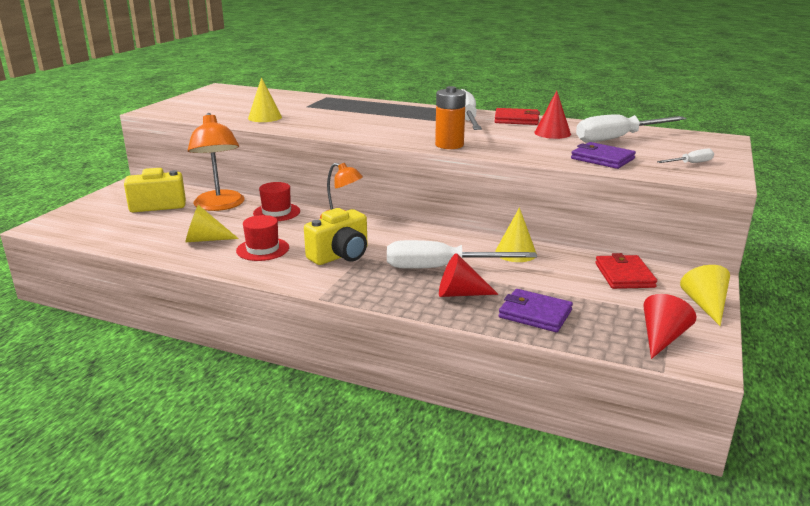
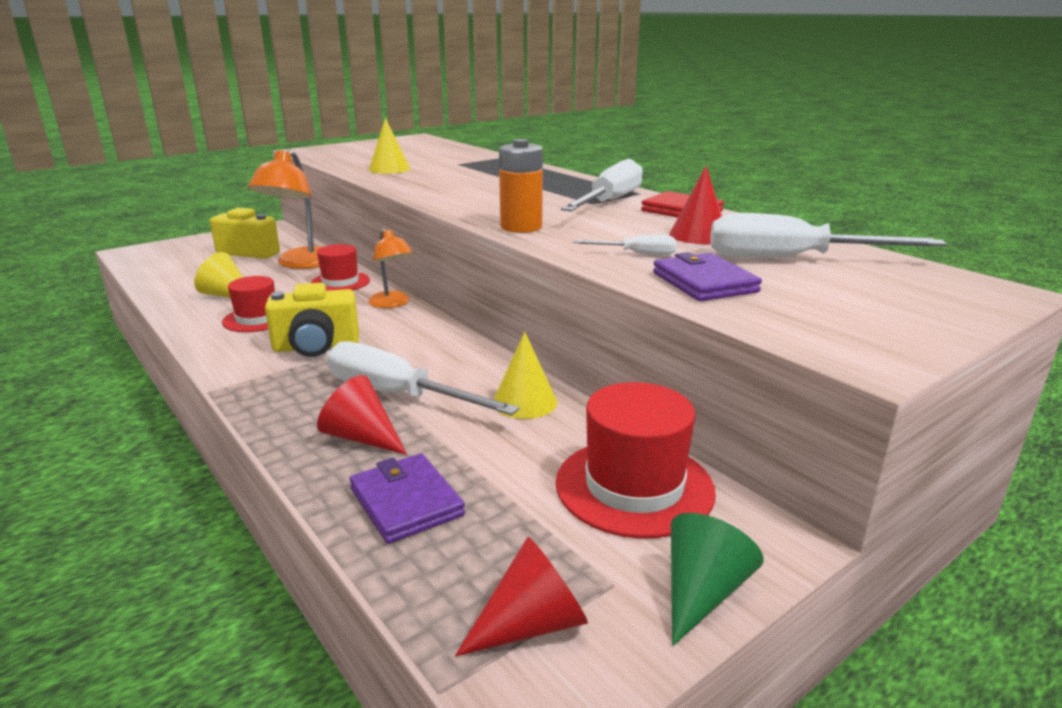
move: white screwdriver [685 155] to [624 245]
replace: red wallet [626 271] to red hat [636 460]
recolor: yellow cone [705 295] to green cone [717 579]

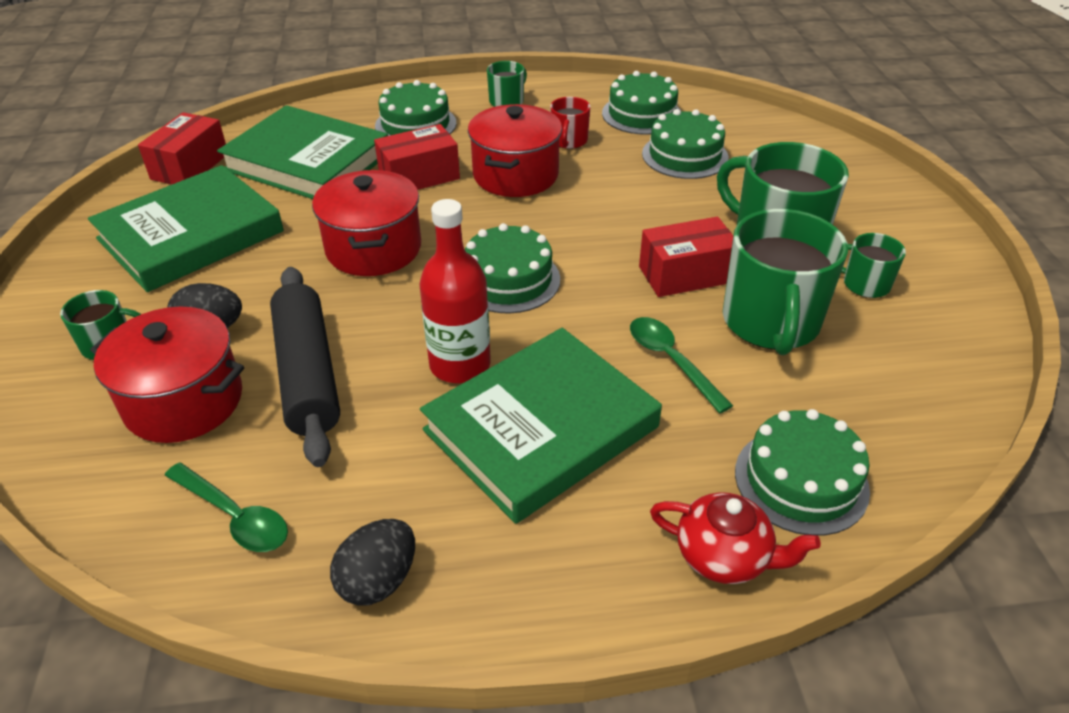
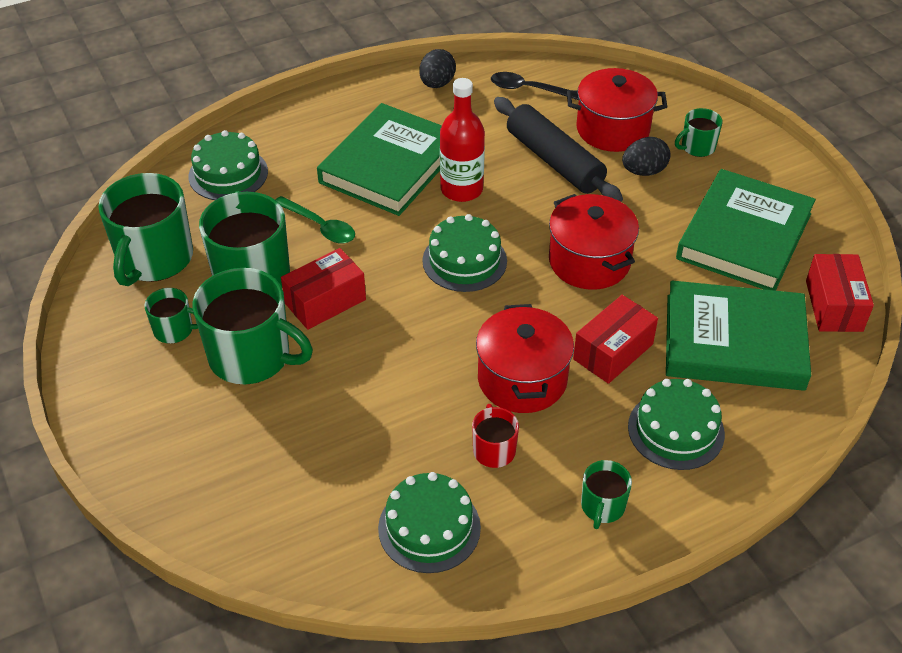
delete: green cake [685 144]; red teapot [735 538]
insert: green mug [145 229]
recolor: green spoon [226 507] to black spoon [535 86]

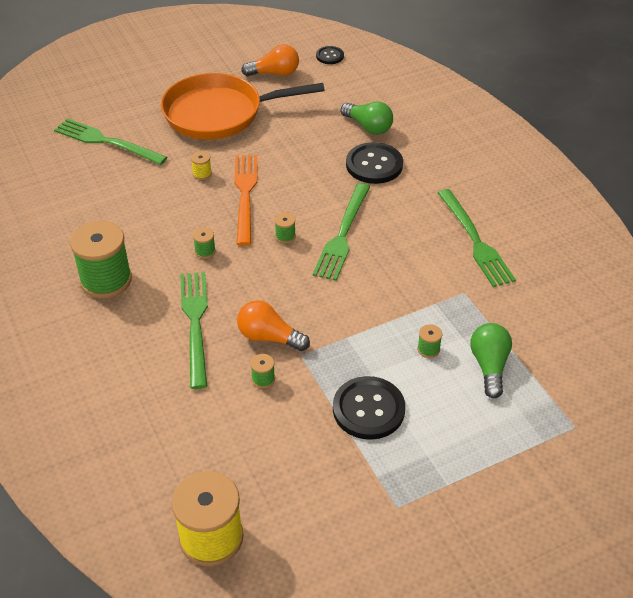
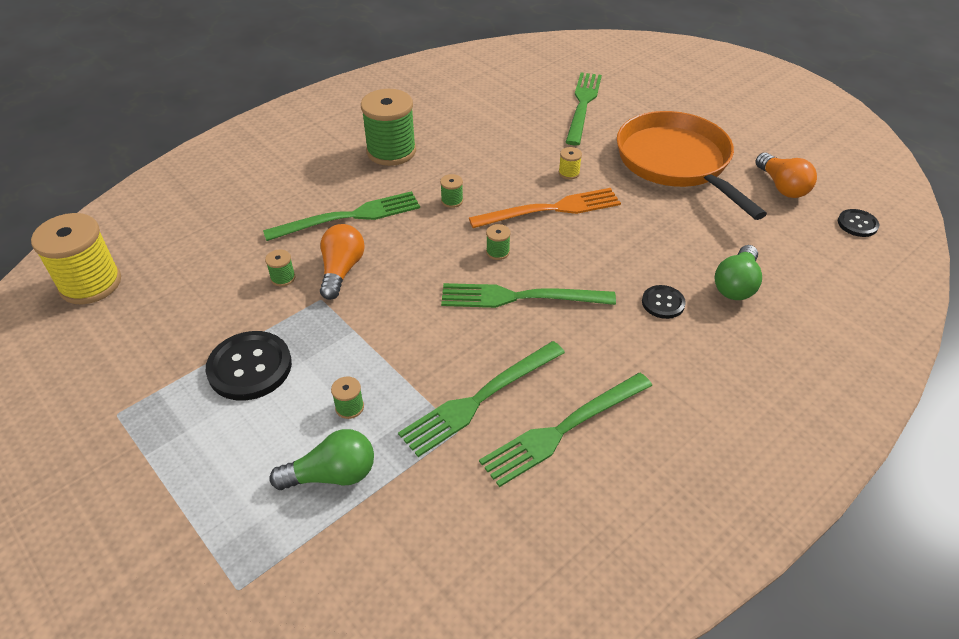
insert: green fork [481 399]
resize: black button [374 163] = [664 302] x0.56

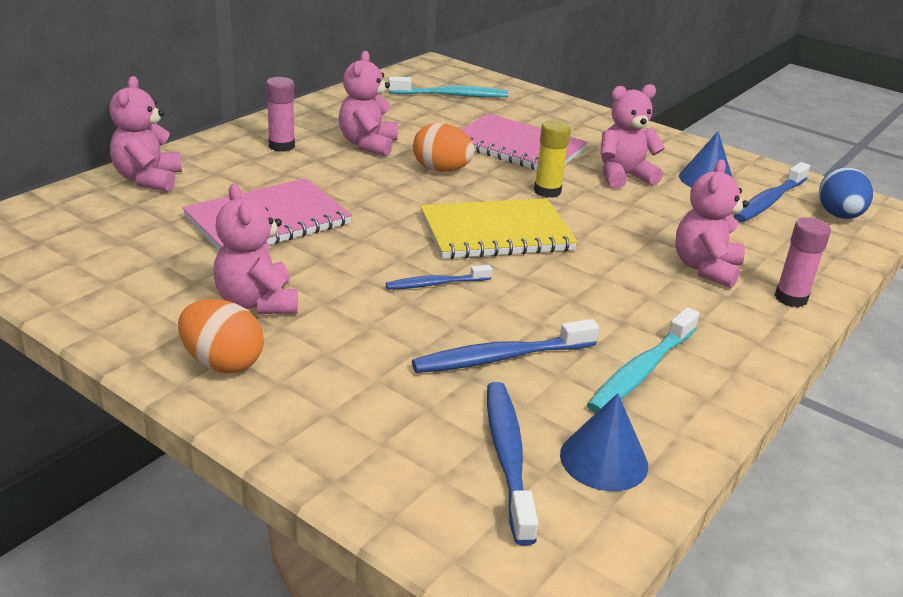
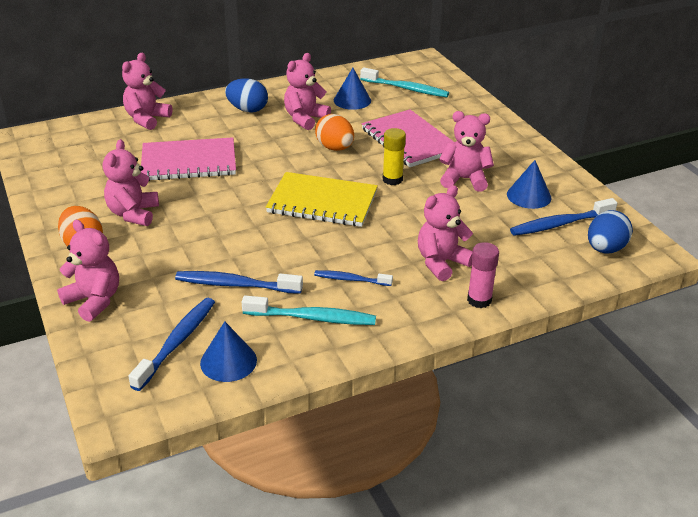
insert: pink teddy bear [88 271]; blue cone [352 89]
move: blue toothbrush [439 277] to [353 278]
replace: pink glue stick [280 114] to blue egg [246 95]
rotate: turquoise toothbrush [643 360] = [309 310] 150 degrees counterclockwise

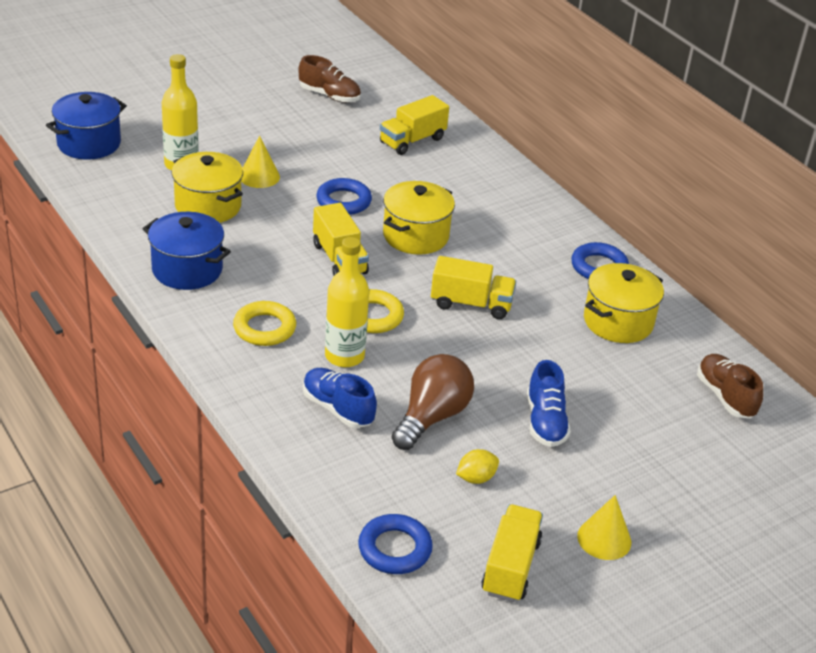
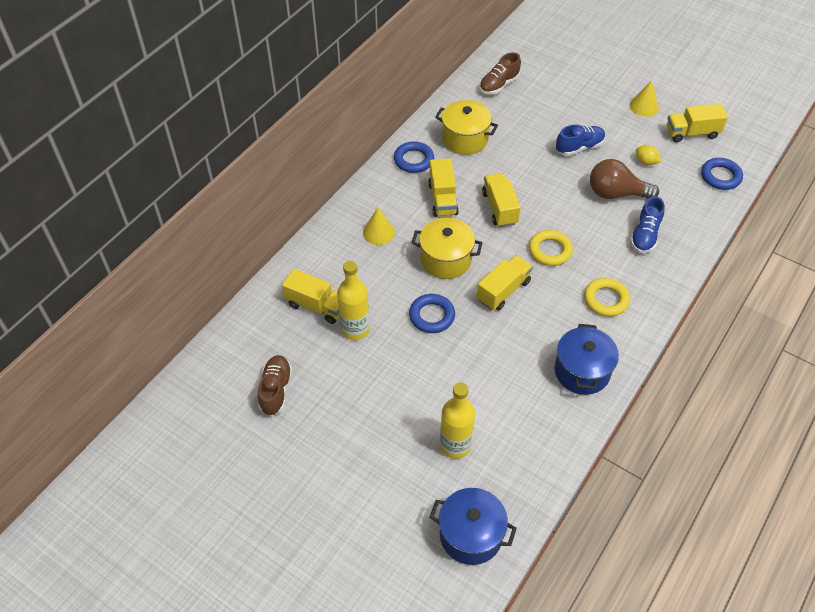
delete: yellow pot [207 187]
insert: yellow truck [443 187]
move: yellow cone [260 161] to [379 226]; yellow bottle [347 302] to [353 300]

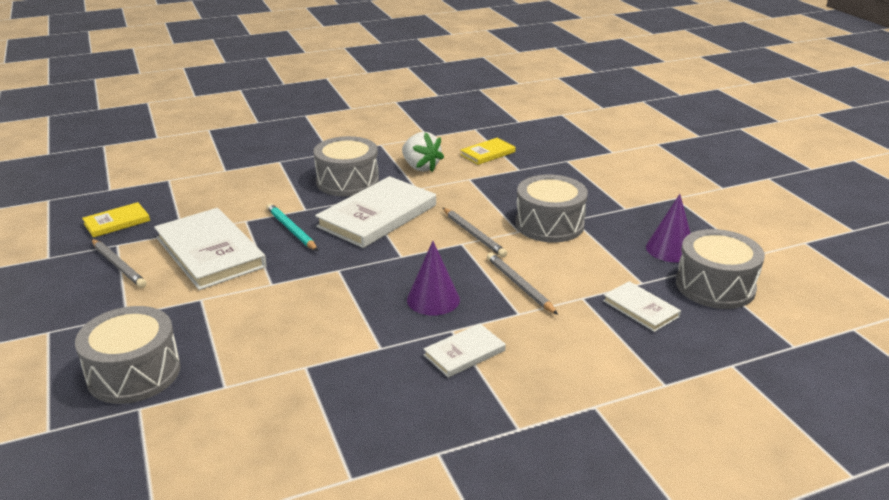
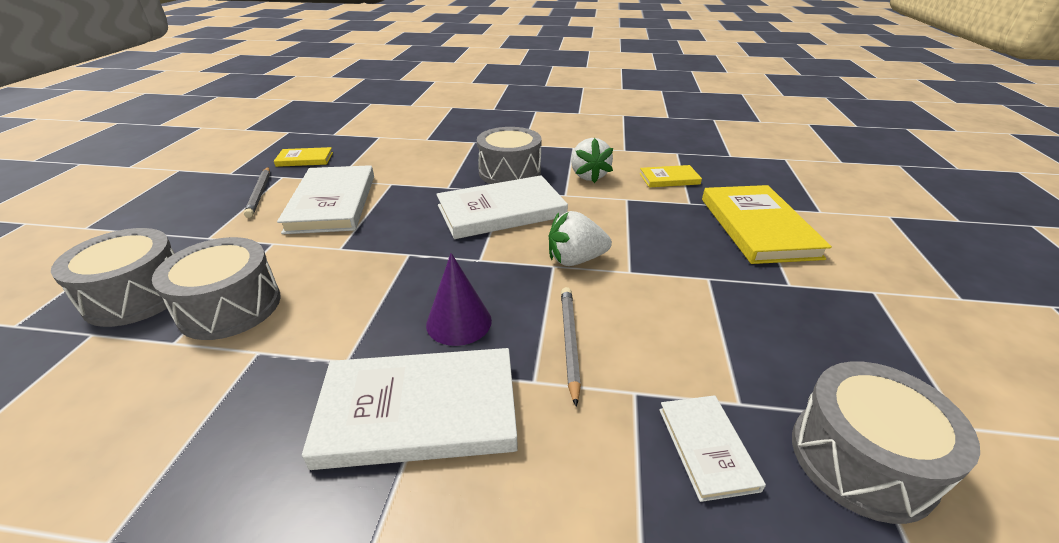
delete: turquoise pencil [292 227]; purple cone [668 228]
insert: yellow book [767 224]
move: grey drum [551 209] to [216 288]
replace: grey pencil [475 232] to white strawberry [580 238]
resize: white book [465 350] = [410 409] x1.95

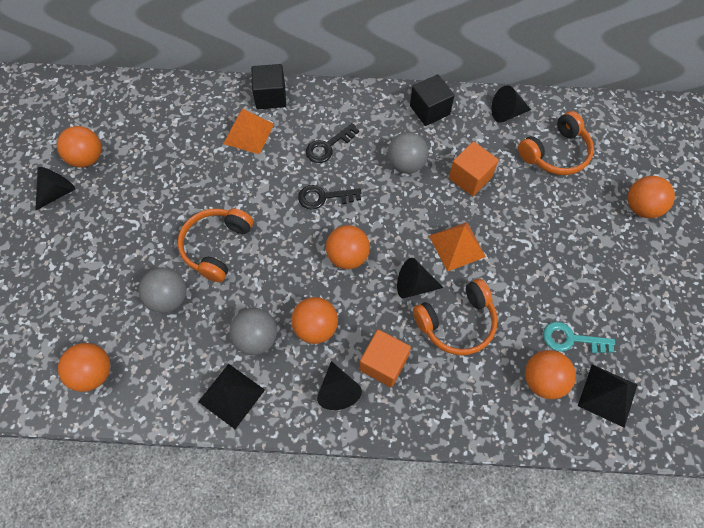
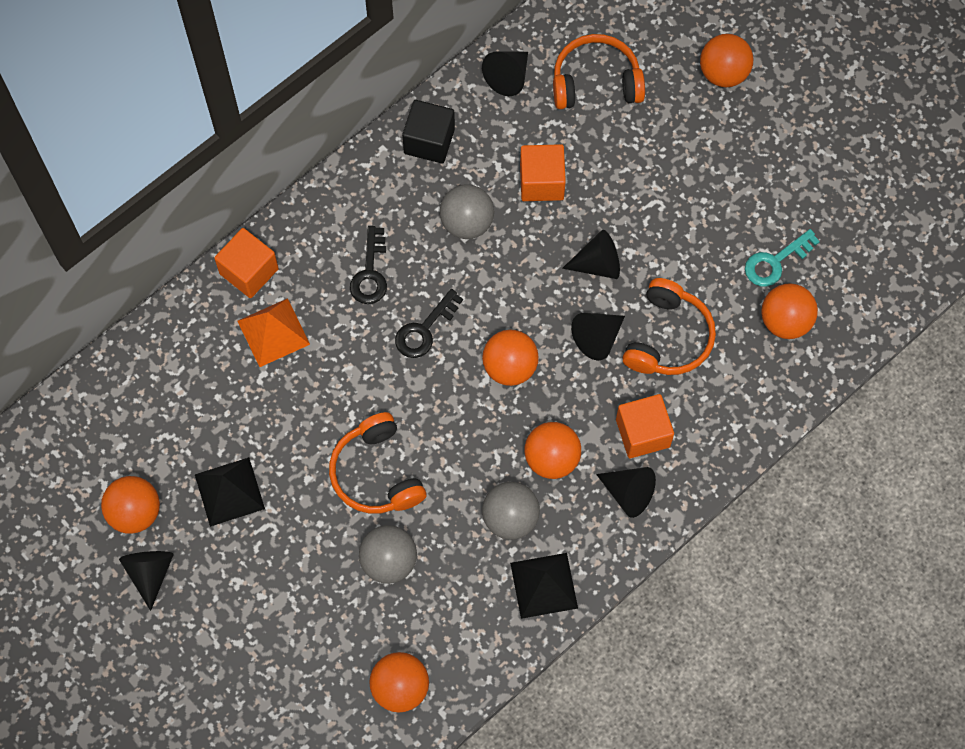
move: black pyramid [607 396] to [230 492]
replace: orange pyramid [457 247] to black cone [591 254]
recolor: black cube [268 86] to orange cube [246 263]
rotate: orange headphones [556 143] = [599 71] 105 degrees counterclockwise

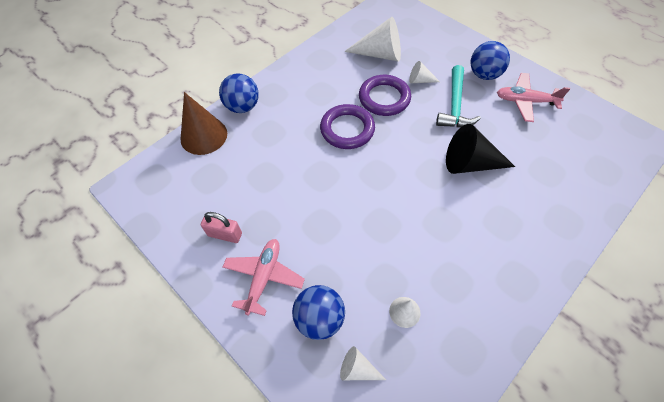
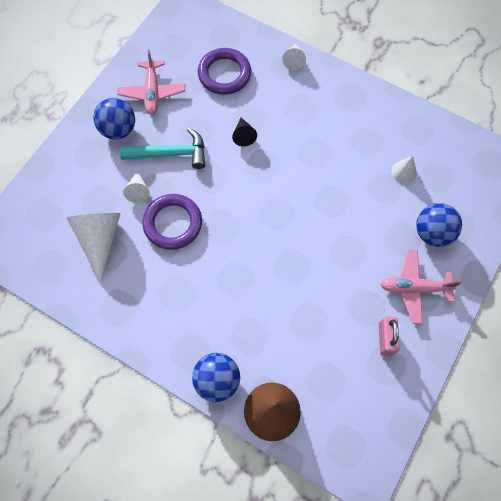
move: purple ring [347 126] to [224 71]; white cone [363 363] to [294 57]
resize: black cone [480 149] = [244 132] x0.52

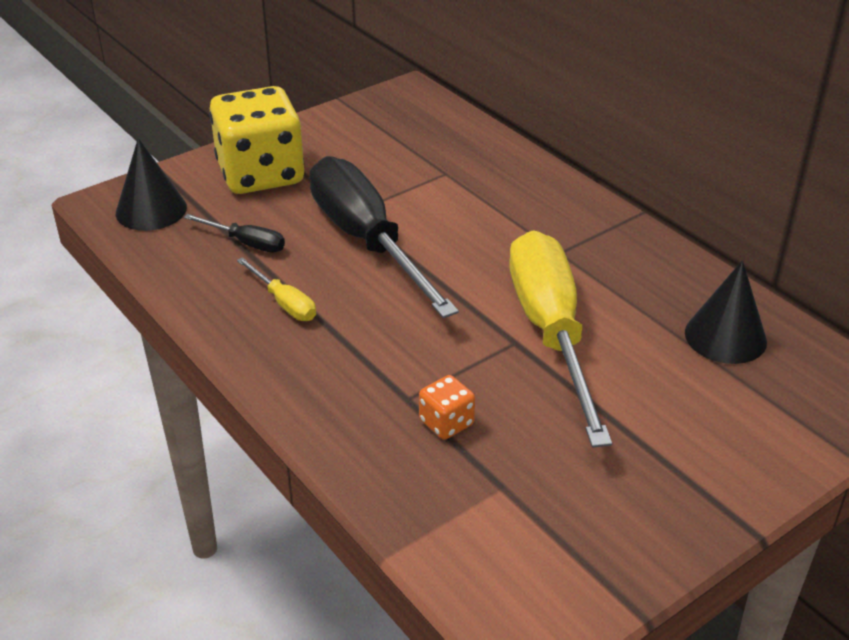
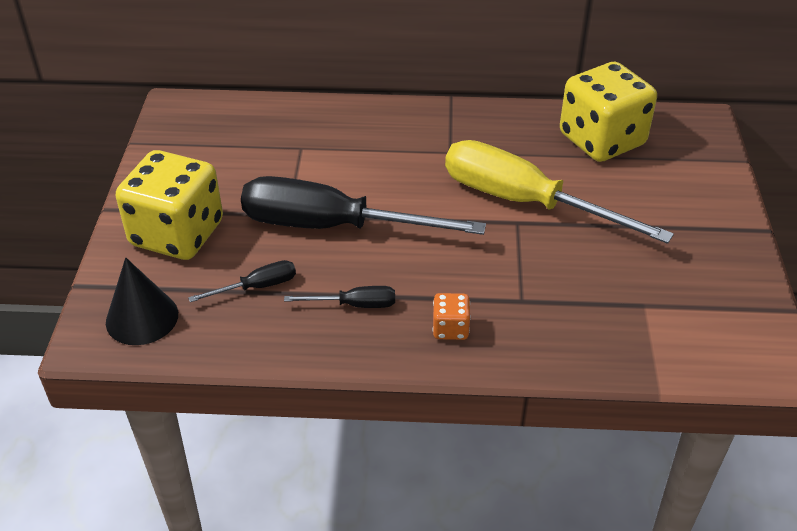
move: orange dice [447 407] to [452 316]
replace: black cone [726 312] to yellow dice [608 112]
recolor: yellow screwdriver [276 289] to black screwdriver [339 297]

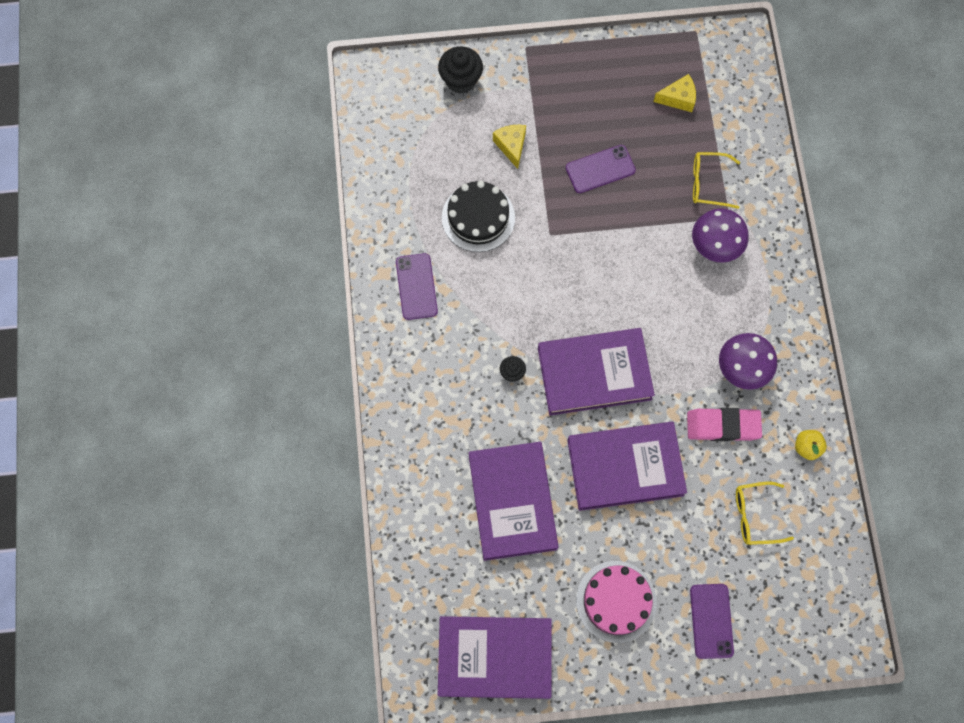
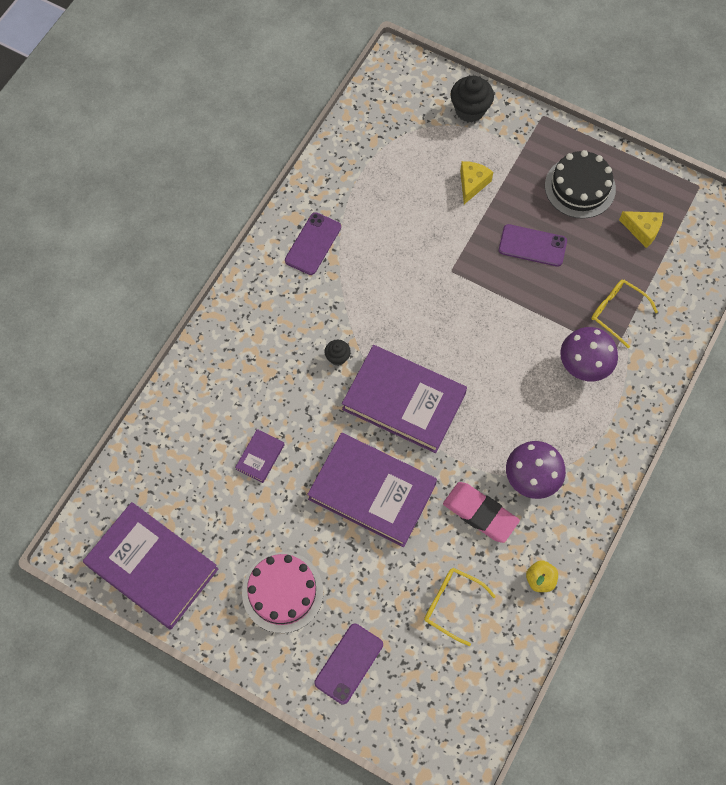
move: black cake [478 216] to [580 184]
resize: purple book [513 501] = [260 456] x0.43

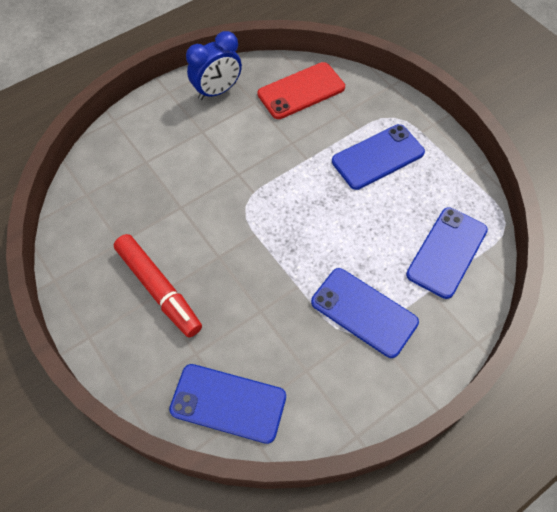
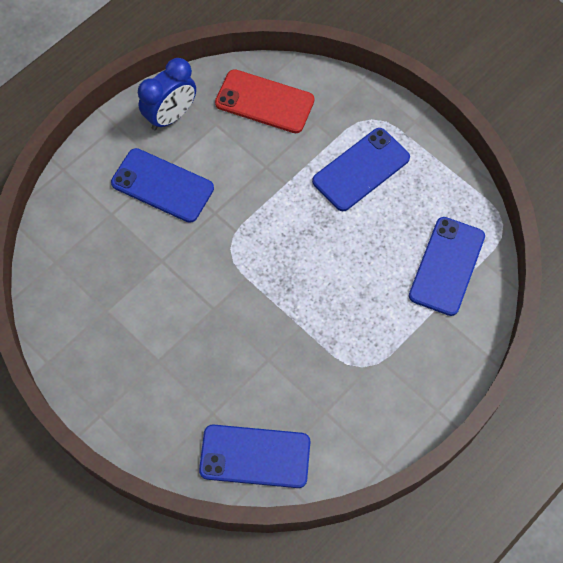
delete: red marker [158 286]
move: blue phone [365 313] to [162 185]
rotate: red phone [301 90] = [265 101] 60 degrees clockwise

